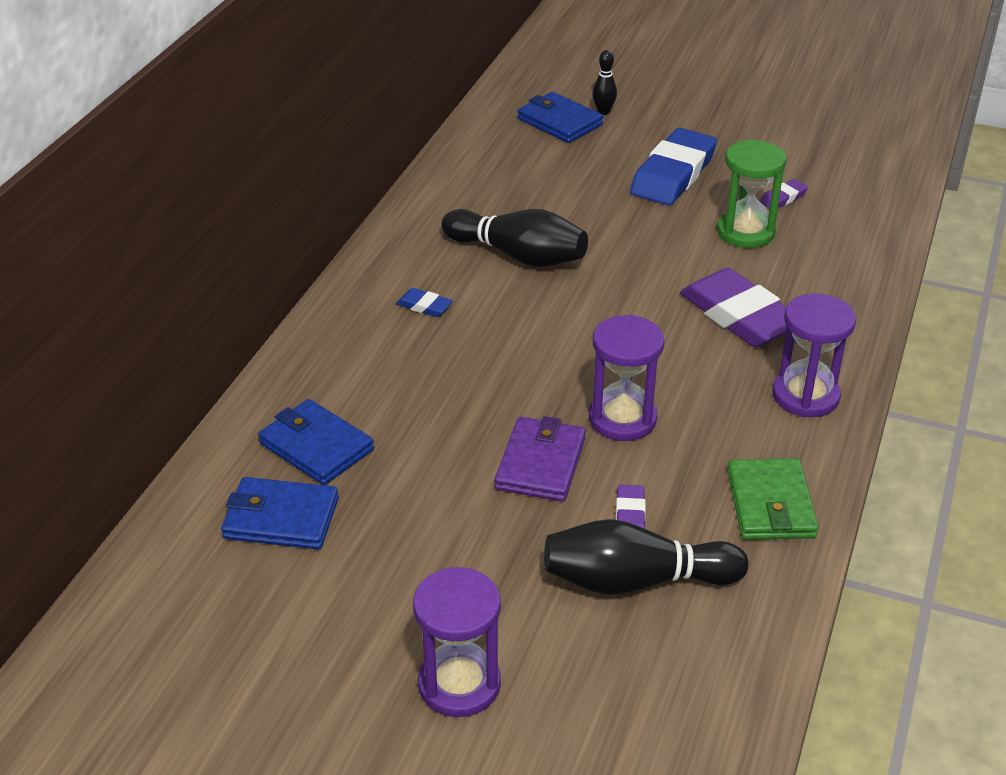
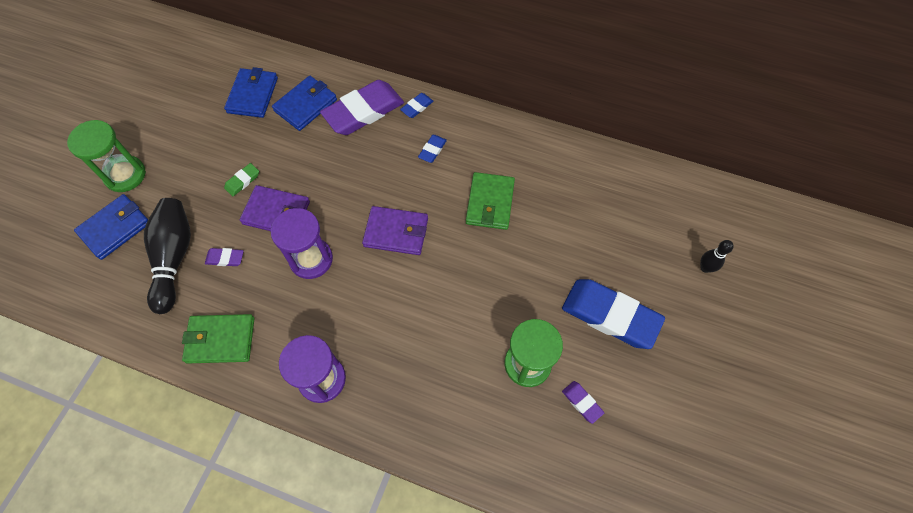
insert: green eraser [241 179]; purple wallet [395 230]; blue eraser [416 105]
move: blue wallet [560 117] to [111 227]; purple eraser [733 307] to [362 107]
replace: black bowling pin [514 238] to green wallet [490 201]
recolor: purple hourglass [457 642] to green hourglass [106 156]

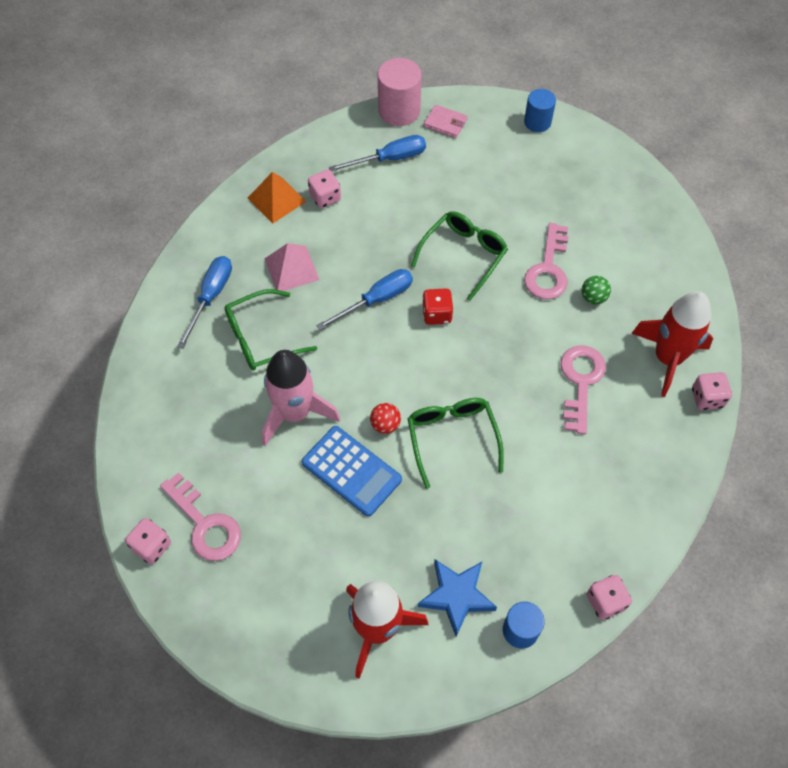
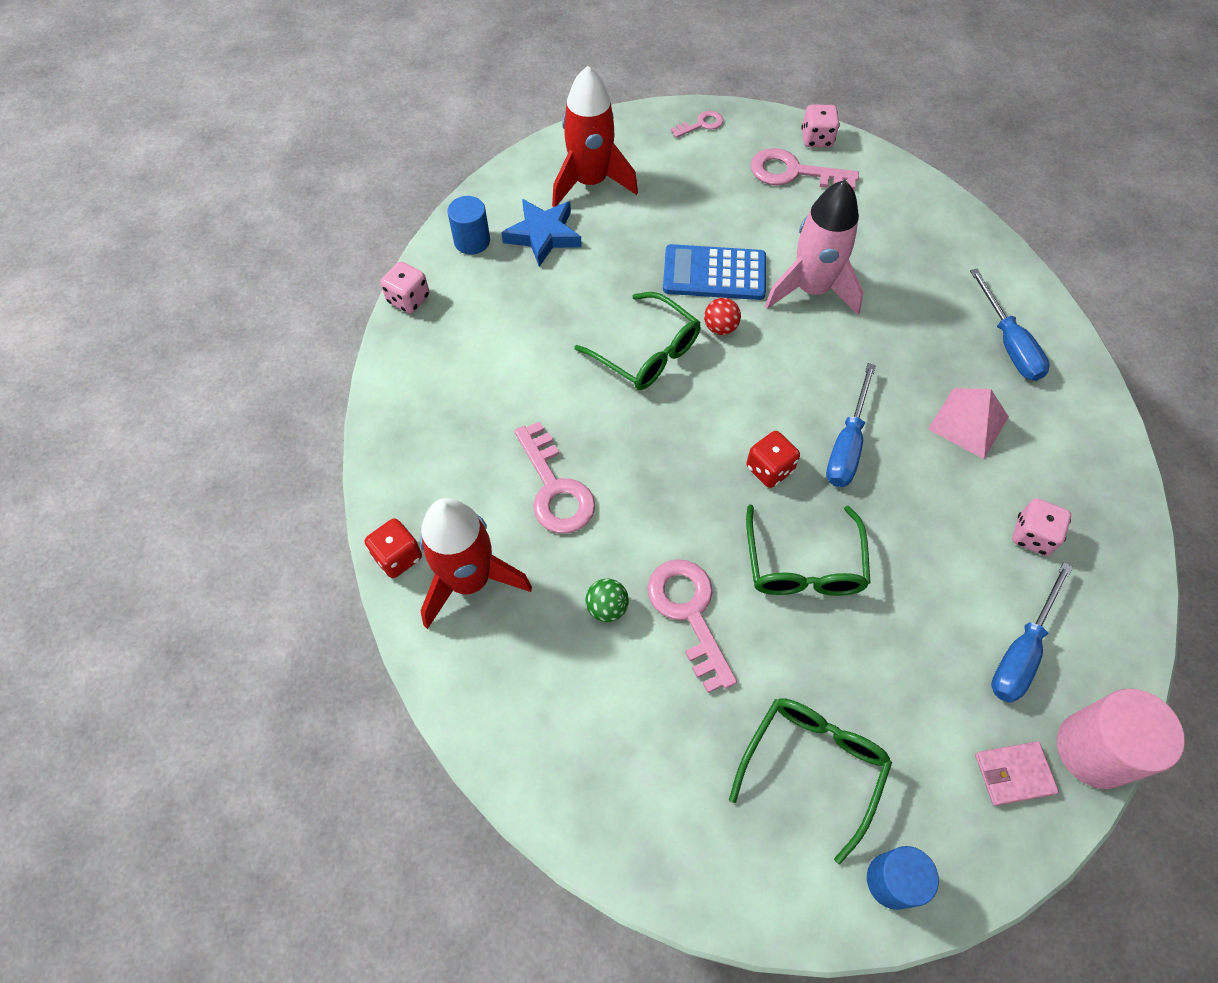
delete: orange pyramid [277 198]
insert: pink key [697 124]
move: green glasses [270 329] to [810 781]
recolor: pink dice [712 391] to red dice [393 548]

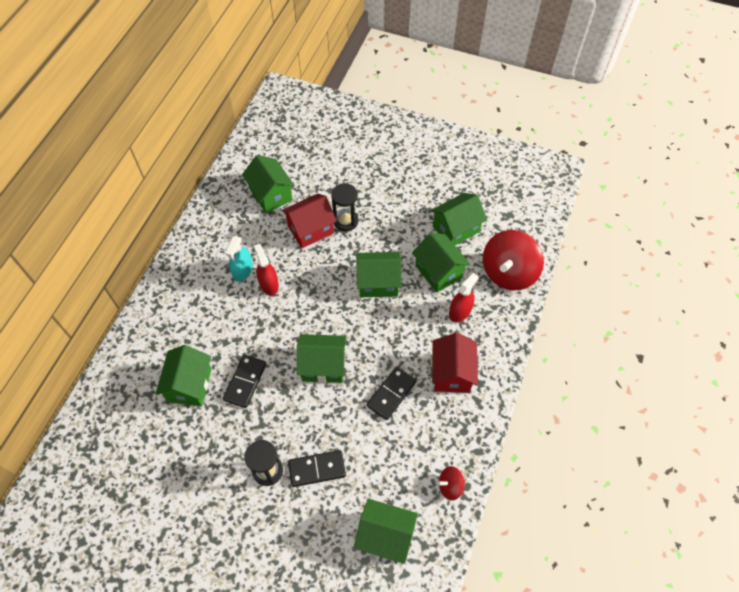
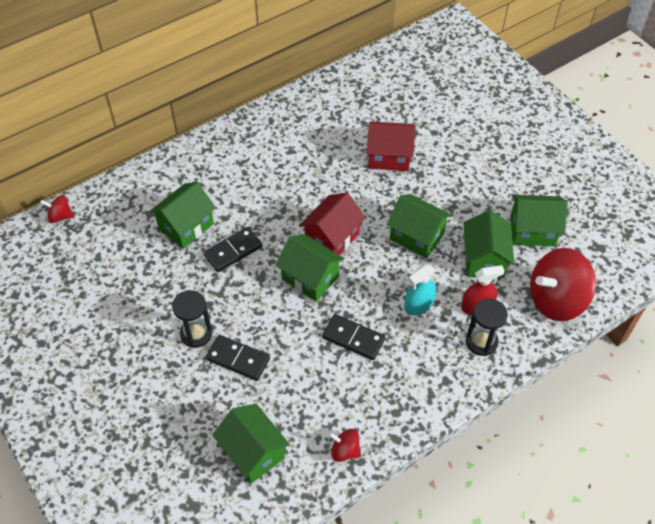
delete: green house [268 184]; red spray bottle [266 270]
insert: red spinning top [57 209]
move: turquoise spray bottle [239 259] to [420 290]; black hourglass [344 207] to [487 327]; red house [455 363] to [332 224]
rotate: black domino [392 393] = [353 337] 45 degrees clockwise

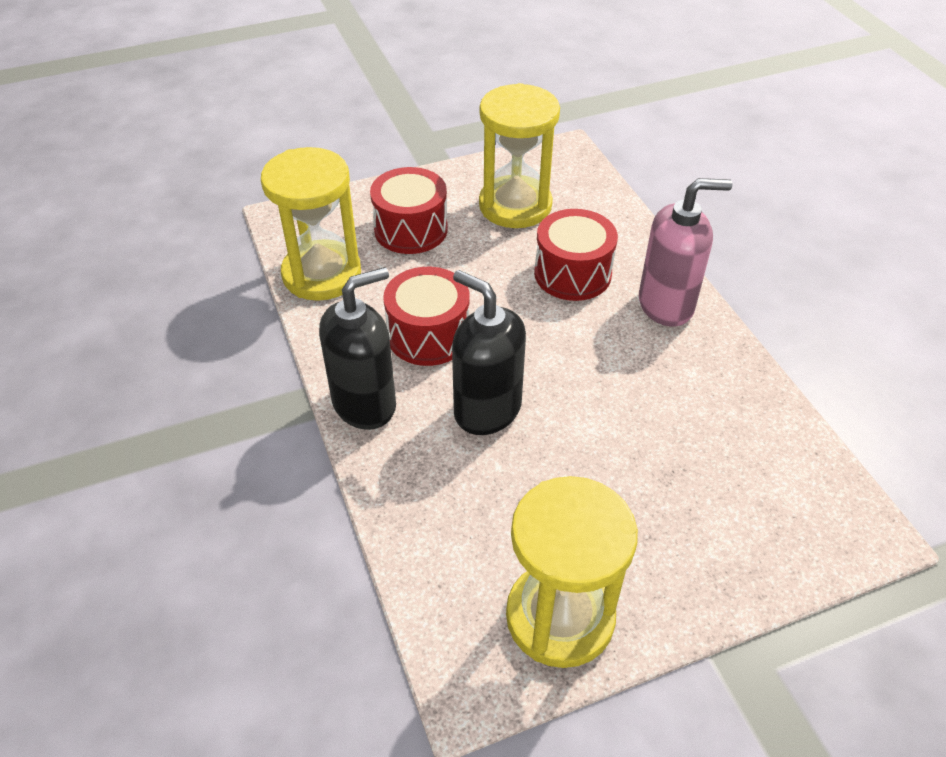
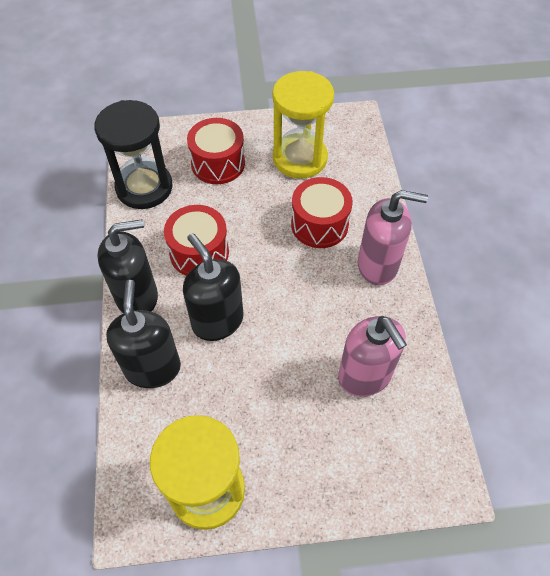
insert: black soap dispenser [143 334]; pink soap dispenser [372 356]
recolor: yellow hourglass [311 224] to black hourglass [133 154]

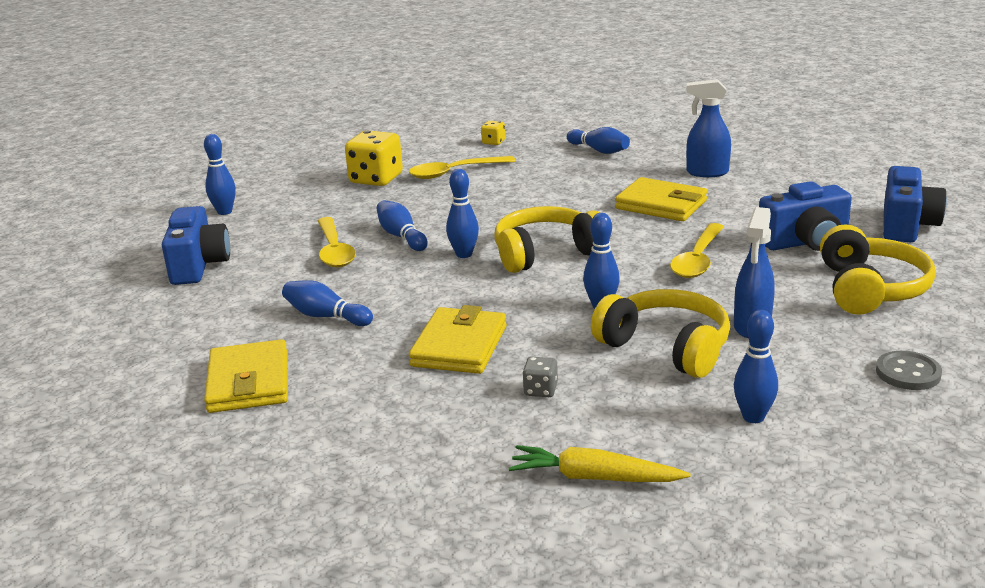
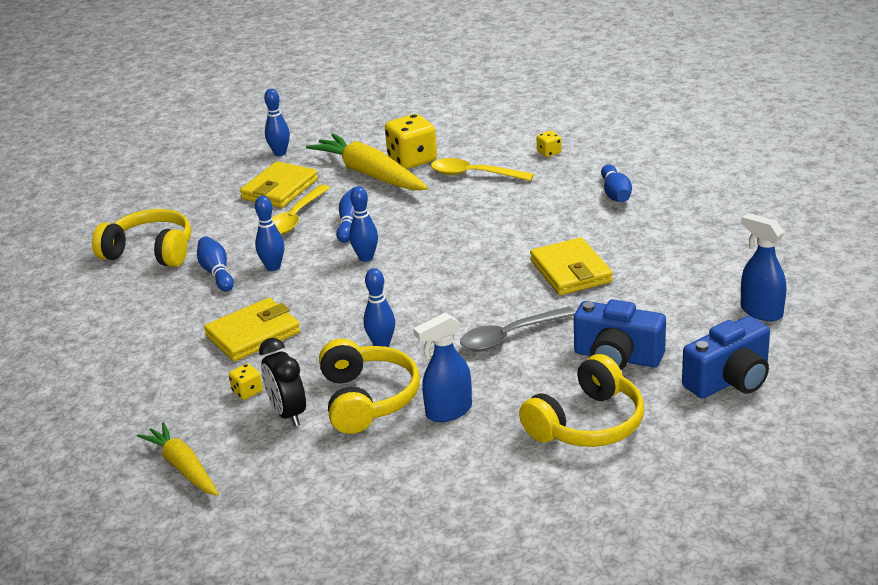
delete: blue camera [196 245]; grey button [909 370]
insert: black clock [282 382]; yellow carrot [367 162]
move: yellow wallet [246 376] to [279 184]; yellow headphones [547 239] to [141 238]; blue spray bottle [708 128] to [763 267]; blue bowling pin [756 366] to [269 233]
recolor: grey dice [540 377] to yellow dice [246 381]; yellow spoon [697 250] to grey spoon [518 328]

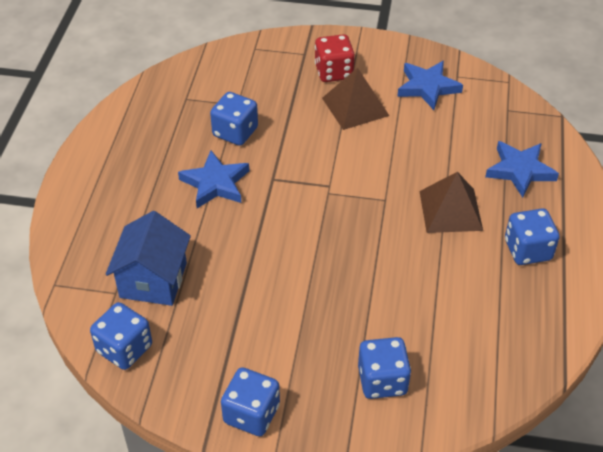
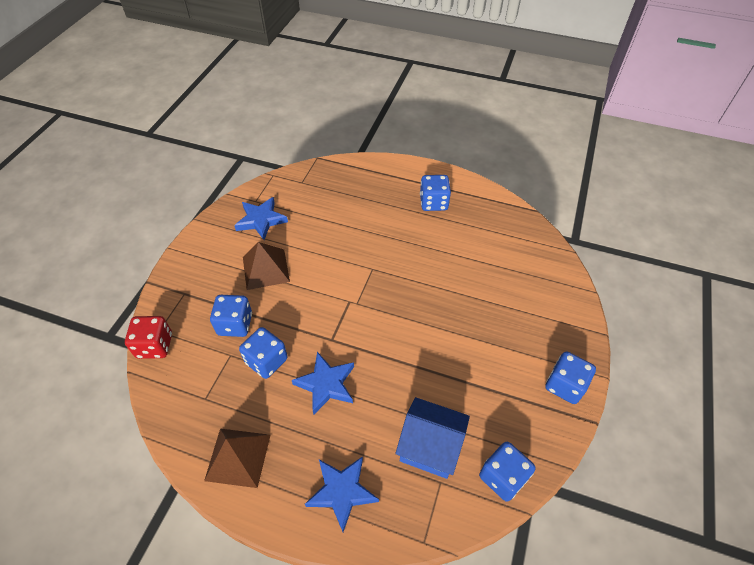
move: red dice [335 58] to [148 337]; blue dice [384 368] to [231 316]; brown pyramid [451 202] to [237 458]; blue star [522 169] to [342 494]

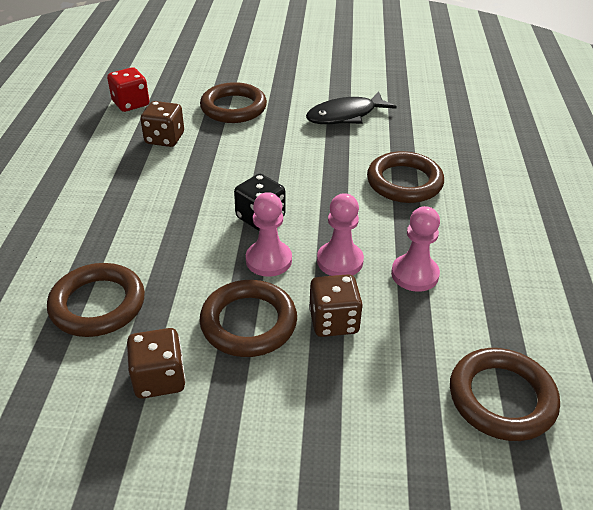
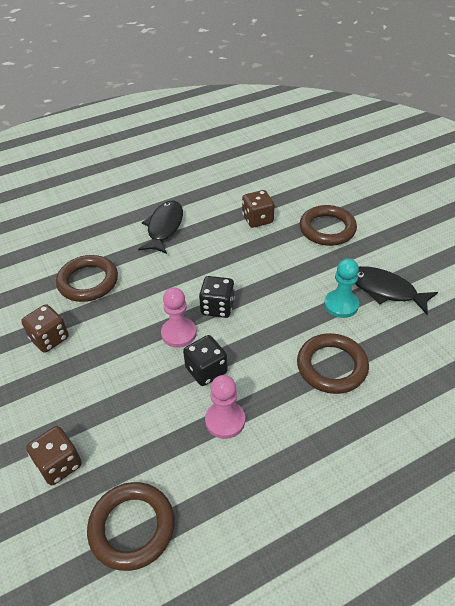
delete: red dice [128 89]; brown ring [248 318]
insert: black fish [160 227]; turquoise pawn [341 288]
move: brown dice [336 305] to [54 455]
replace: pink pawn [340 234] to black dice [205 360]

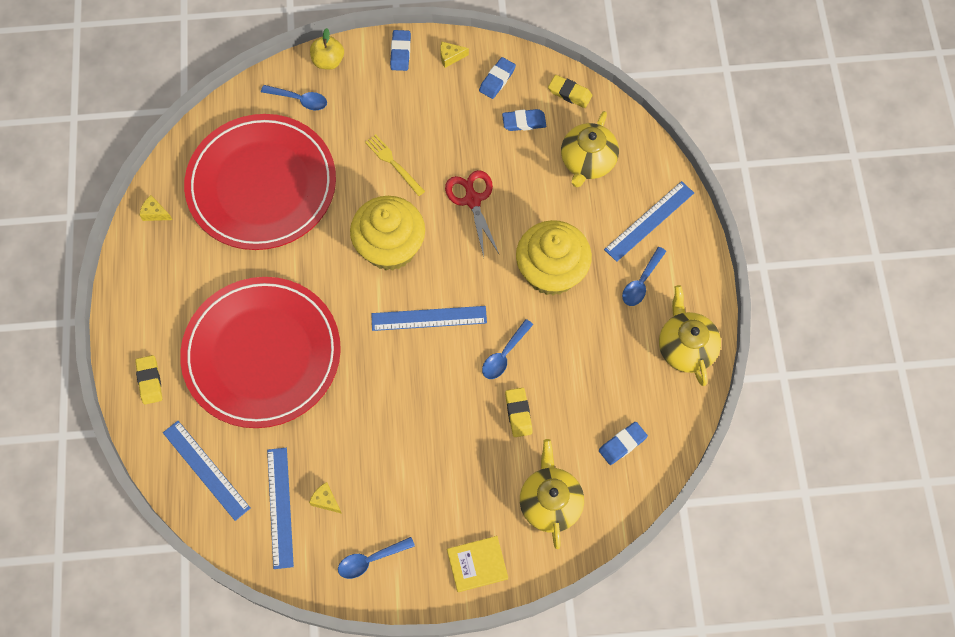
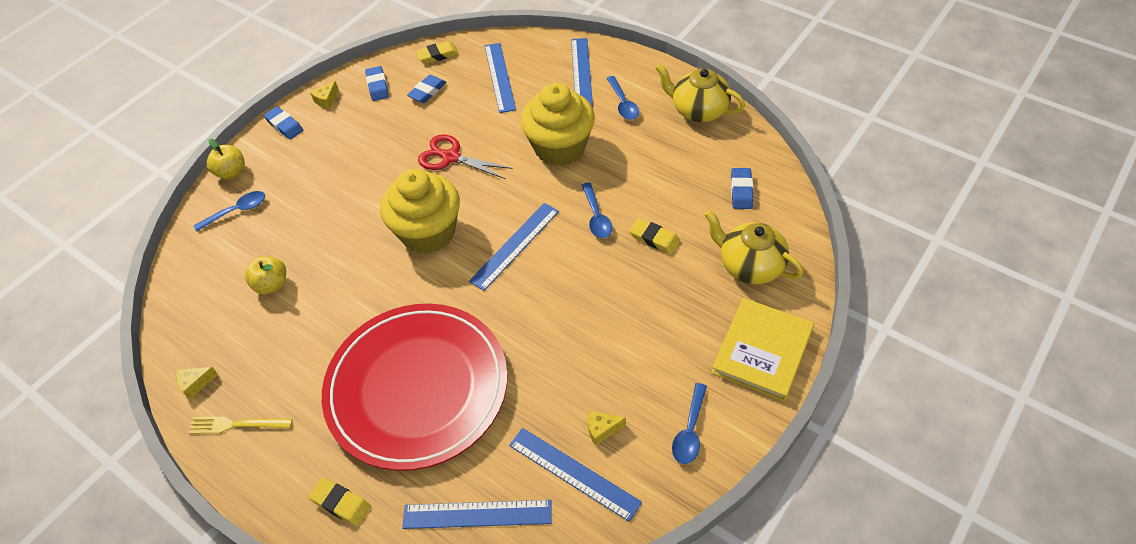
move: yellow fork [395 165] to [240 425]
replace: red plate [260 182] to yellow apple [265 275]; yellow teapot [590 149] to blue ruler [500 78]
resize: yellow book [477 564] = [762 349] x1.58

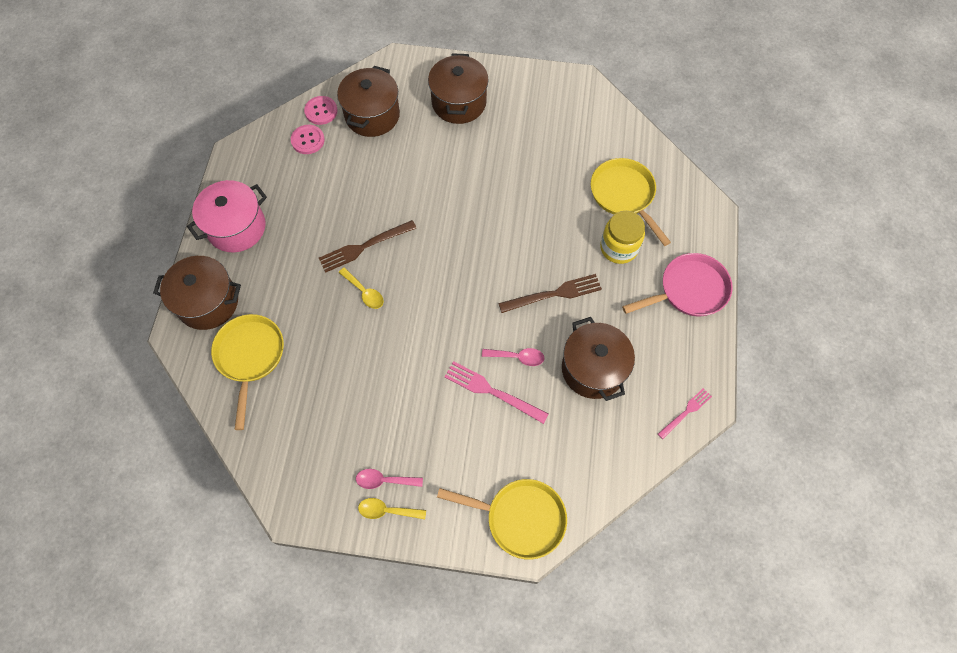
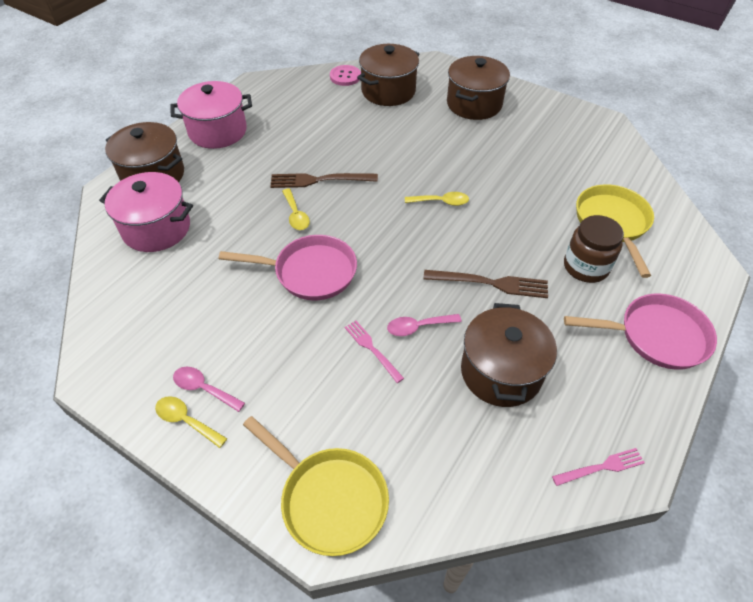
delete: pink button [308 139]
insert: pink pan [288 267]; yellow spoon [437 199]
replace: yellow pan [247 372] to pink pot [146 212]
recolor: yellow jar [622 237] to brown jar [594 249]
rotate: pink spoon [513 357] = [424 325] 135 degrees clockwise
resize: pink fork [496 392] = [374 352] x0.63

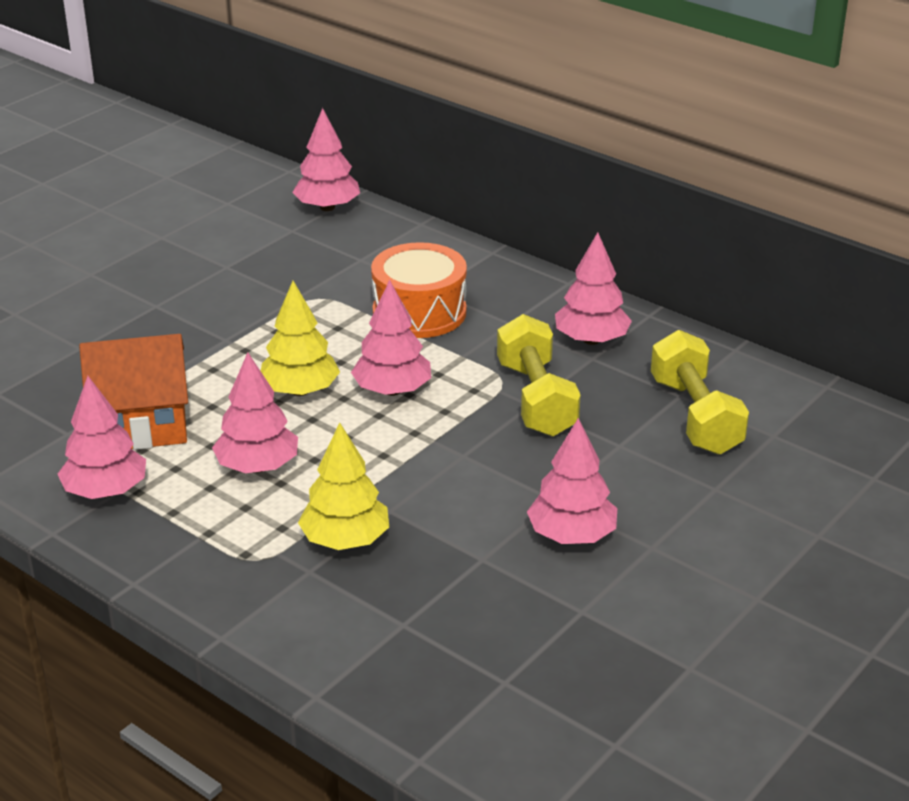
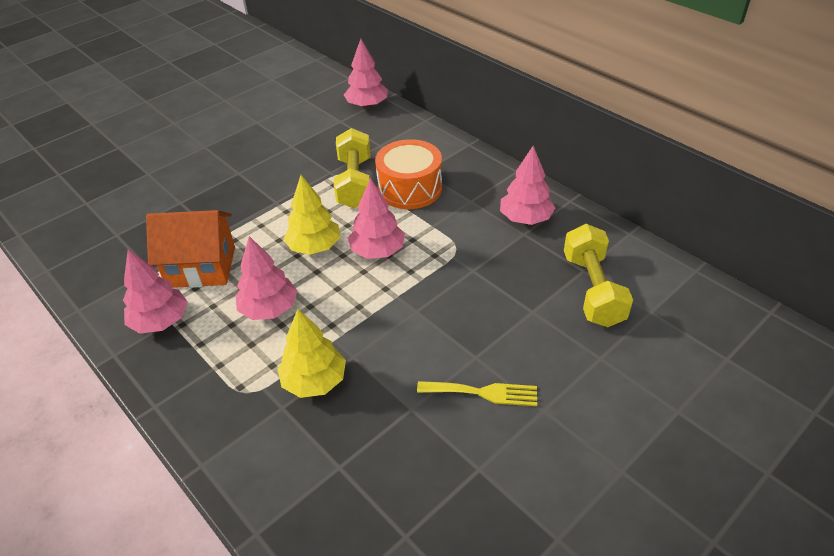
move: yellow dumbbell [539 375] to [352 168]
replace: pink tree [572 481] to yellow fork [477 393]

